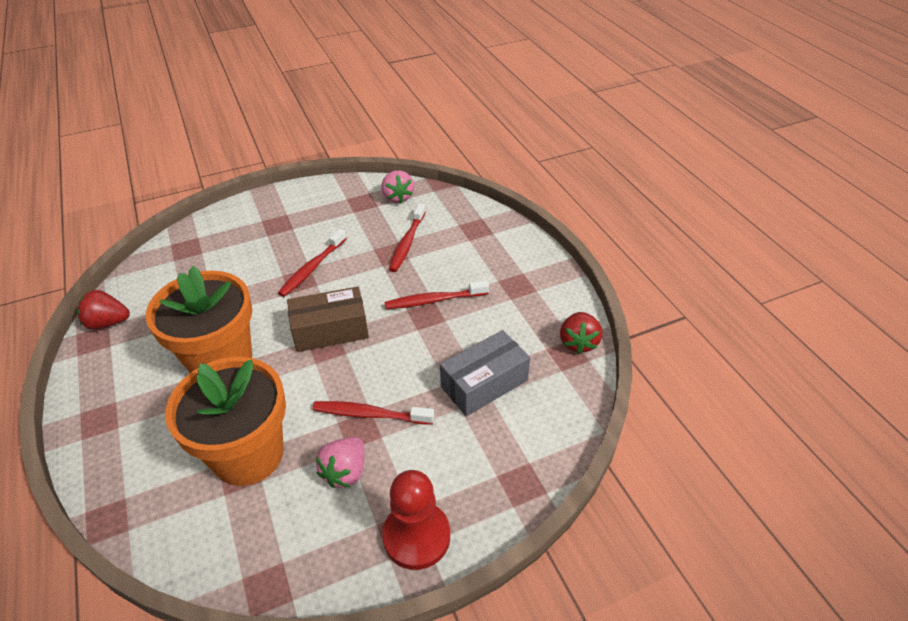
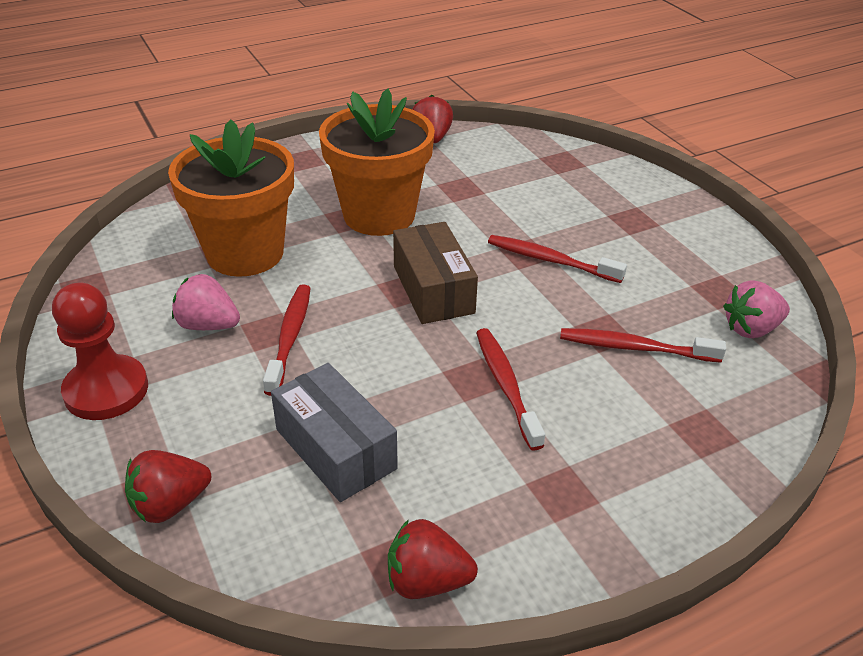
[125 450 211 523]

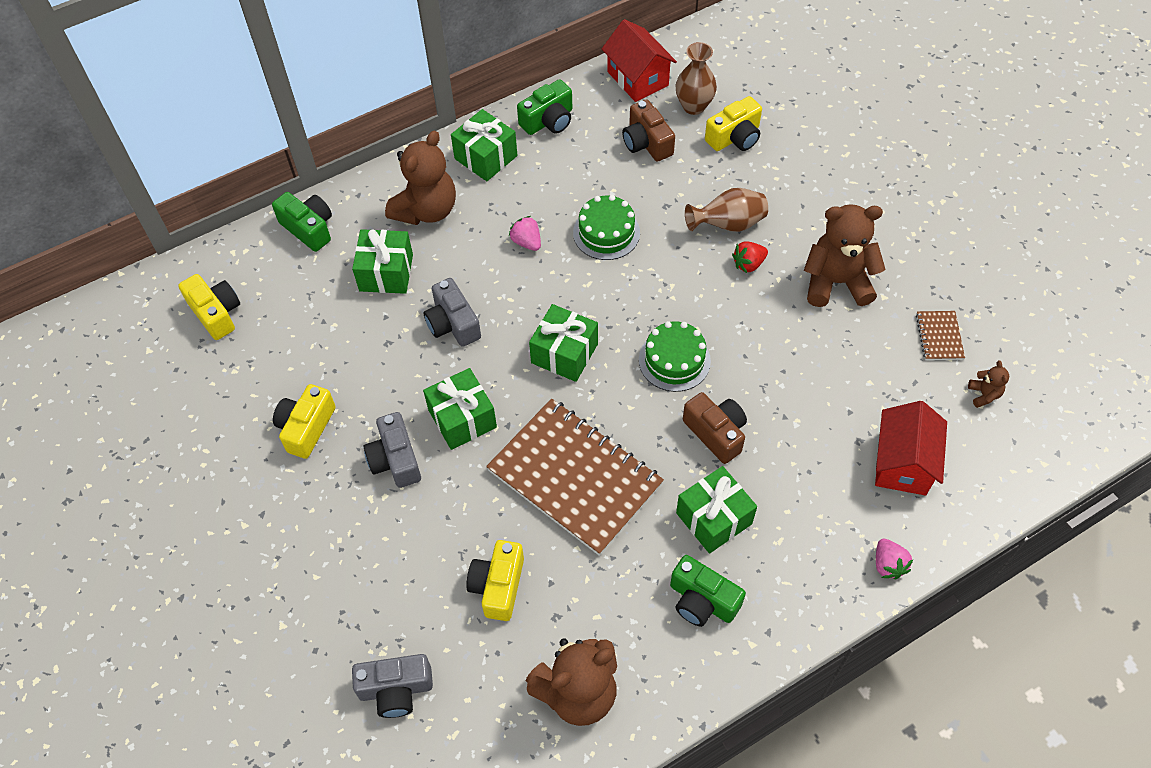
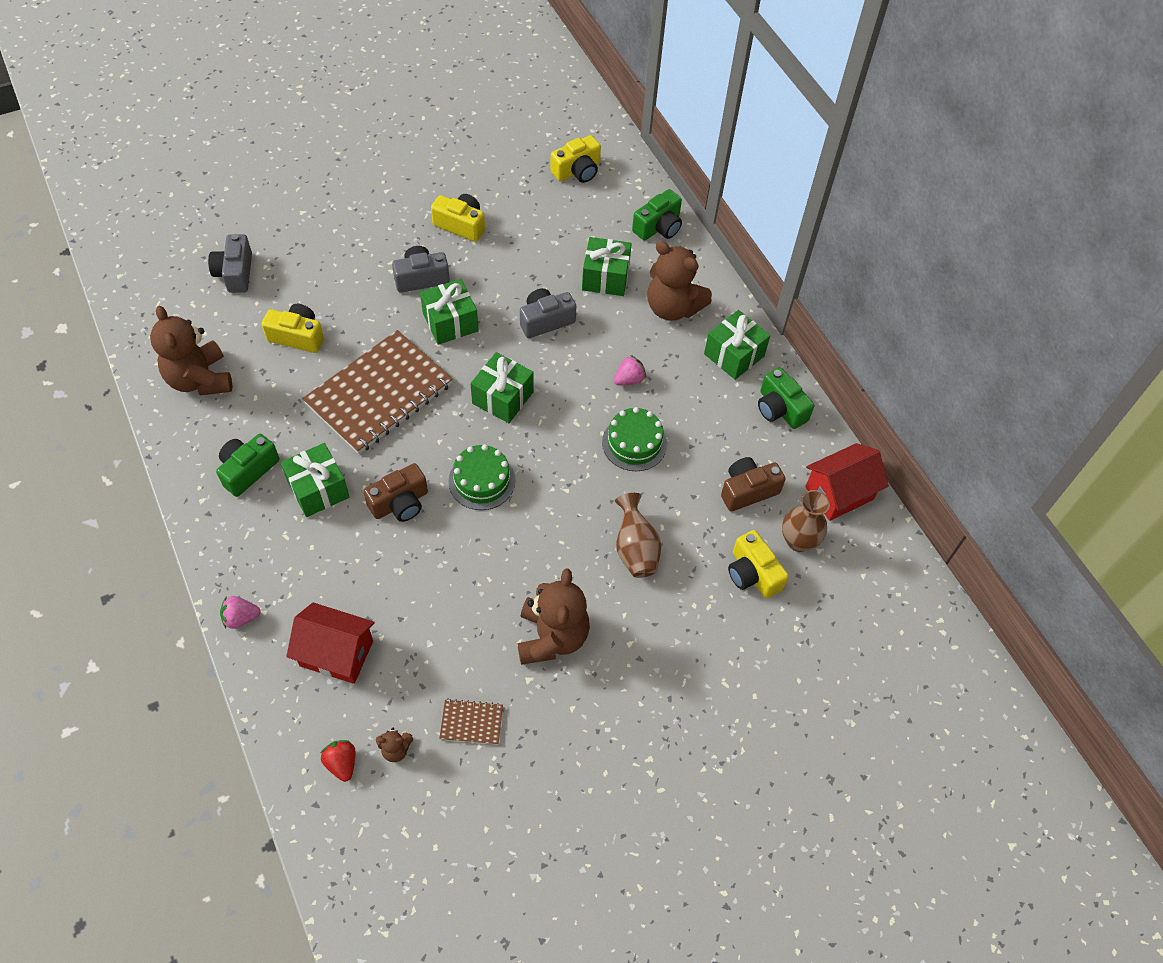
[321 740 356 782]

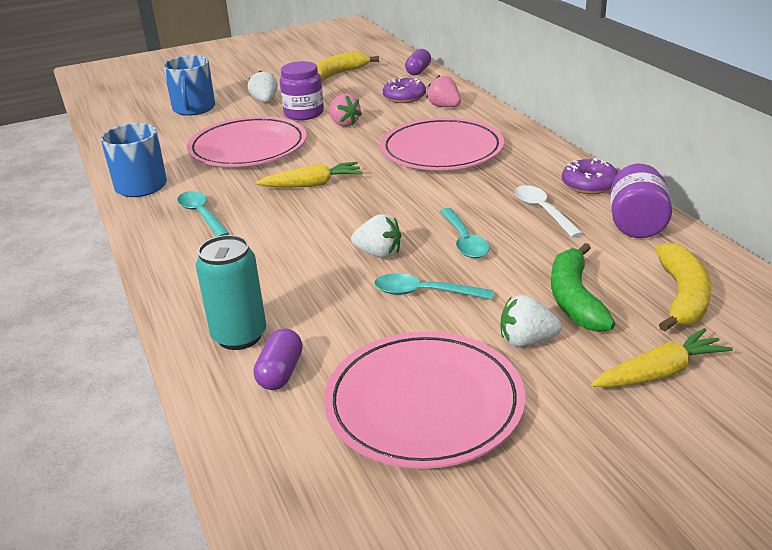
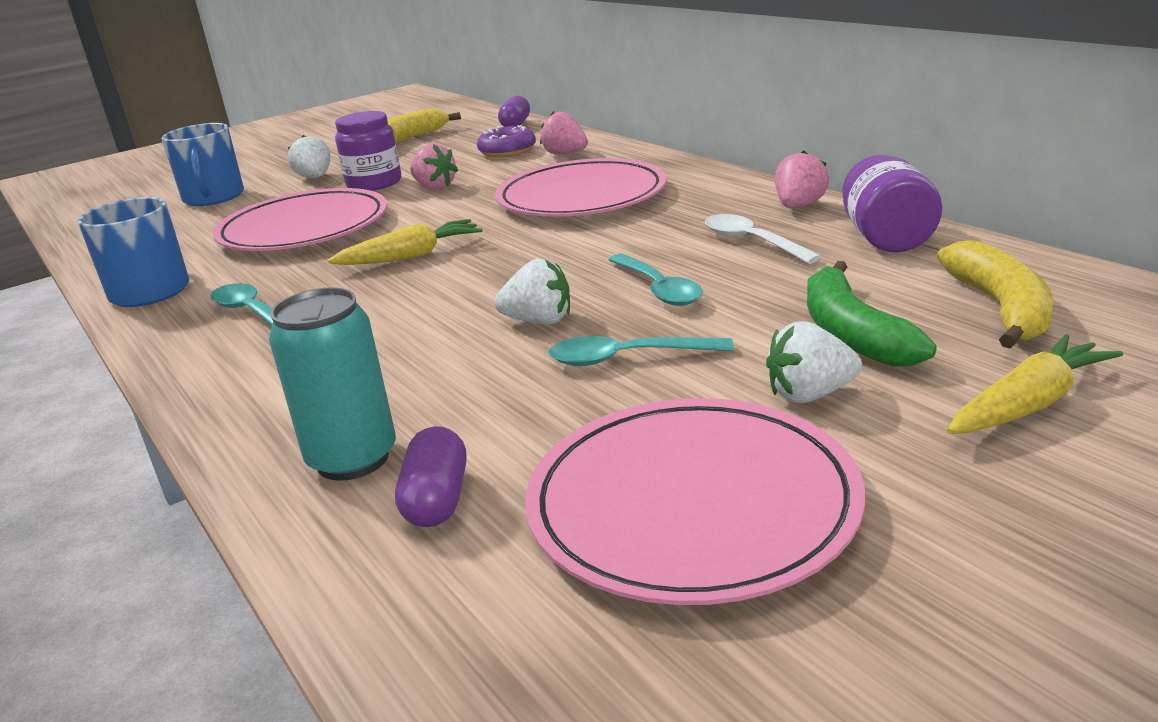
[775 150 829 208]

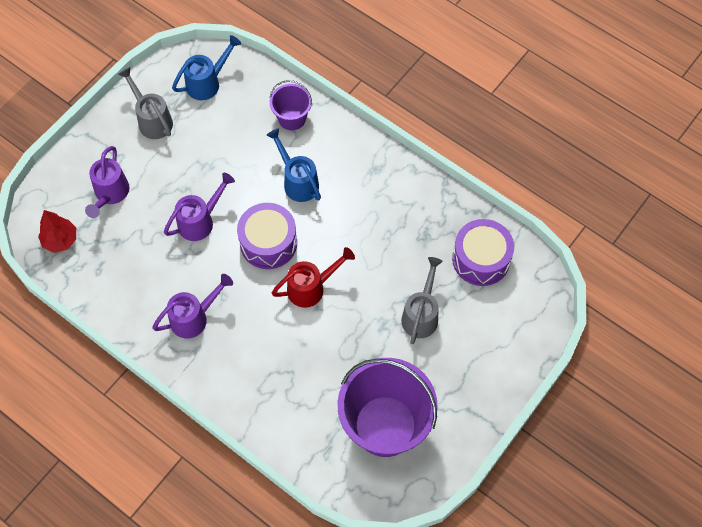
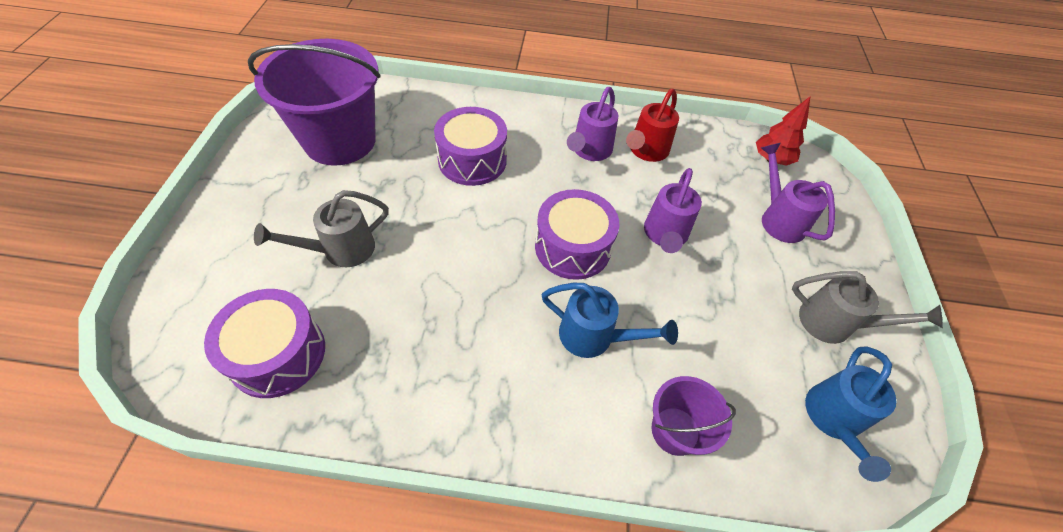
[254 190 389 267]
[434 107 507 186]
[626 88 679 162]

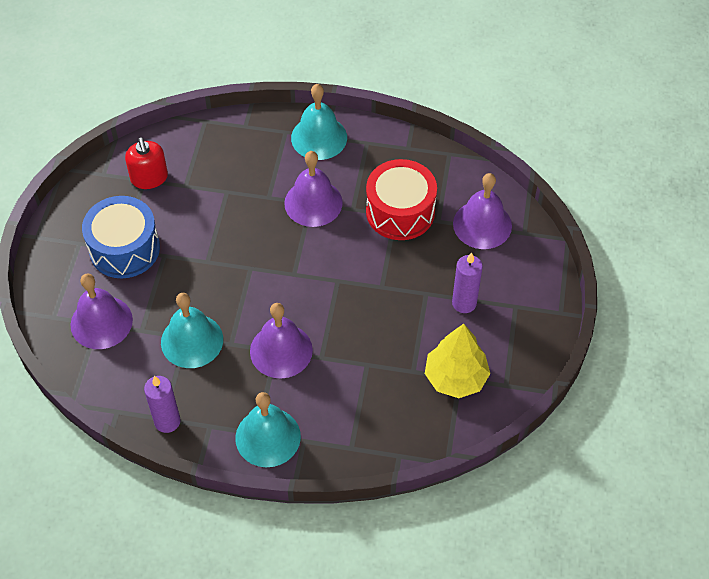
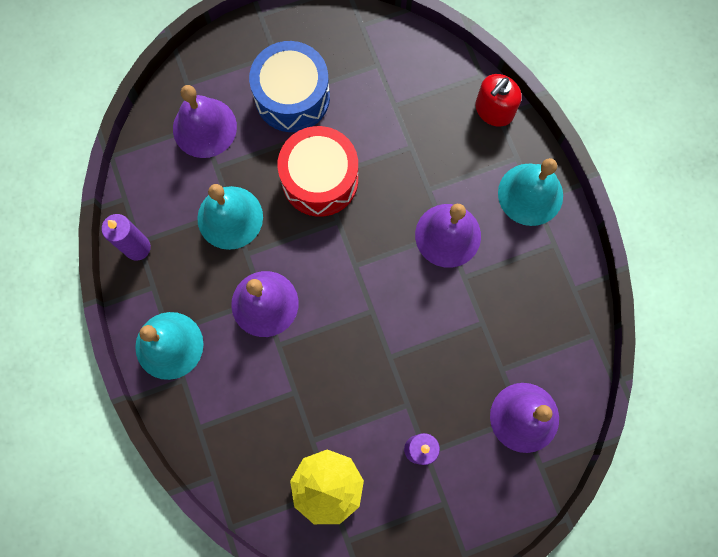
[277 126 358 217]
[475 74 521 127]

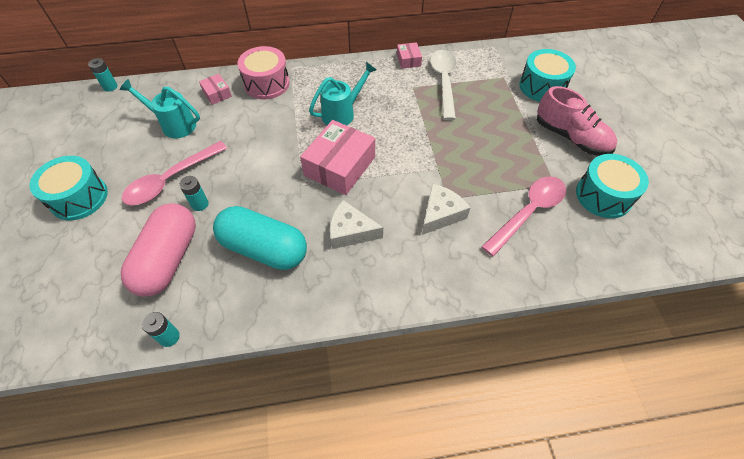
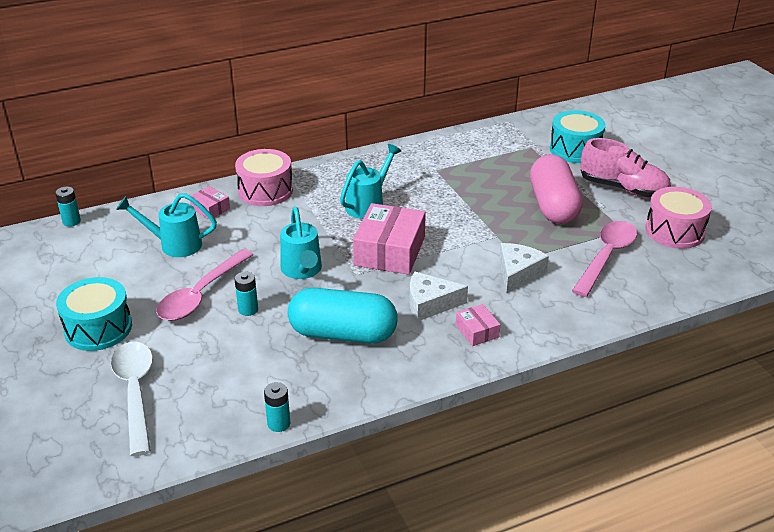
[111 342 153 456]
[280 207 322 279]
[456 304 500 346]
[530 154 583 224]
[645 187 712 249]

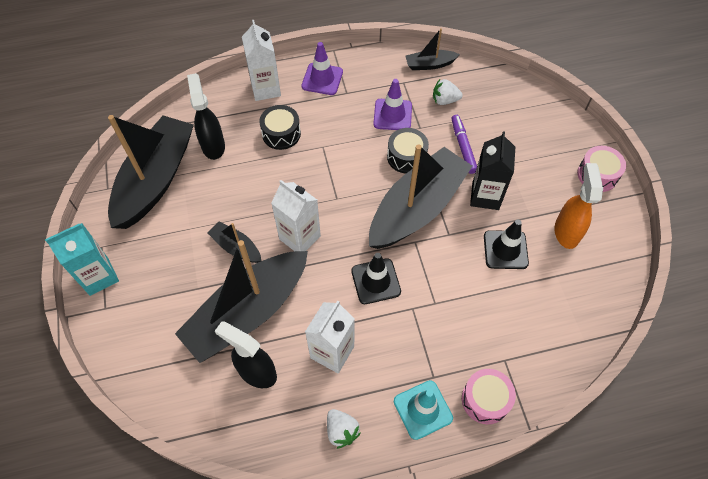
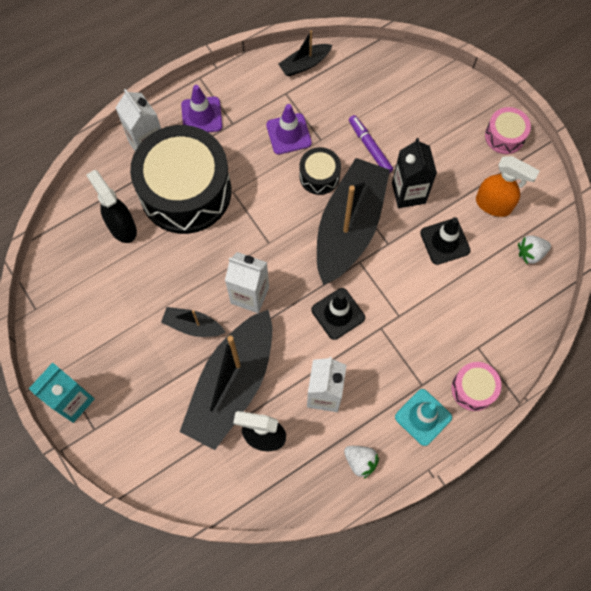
[130 125 231 234]
[476 156 540 217]
[518 235 551 265]
[108 115 194 229] (first image)

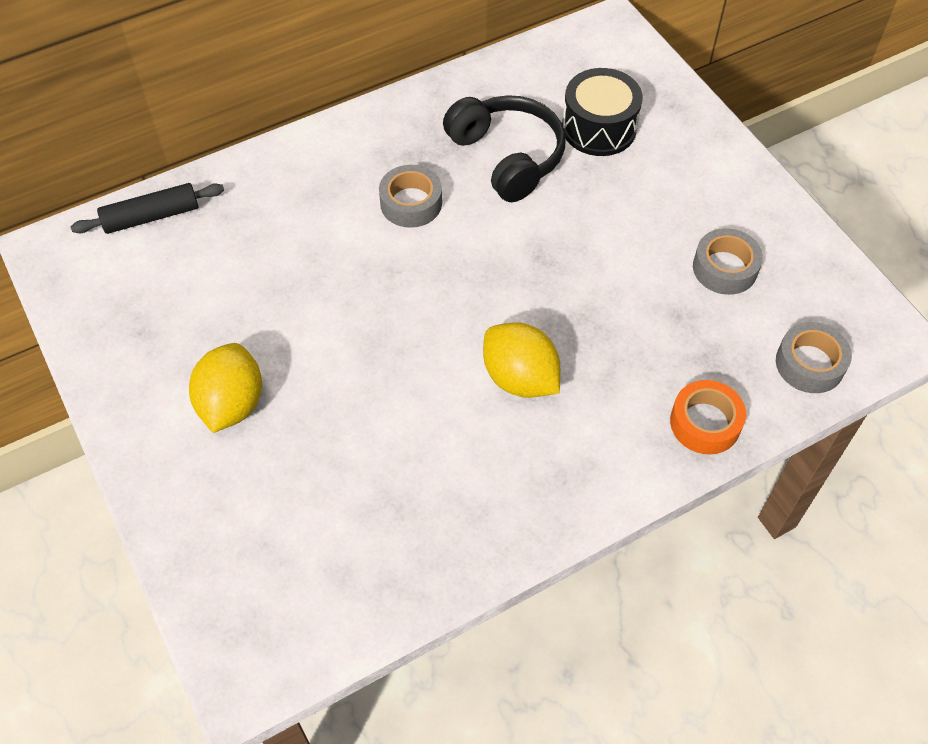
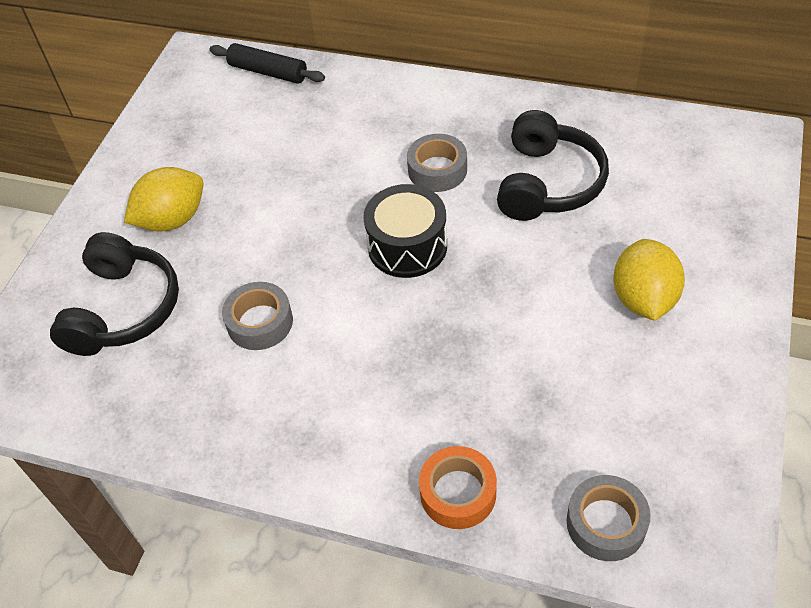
[50 232 179 356]
[222 282 293 350]
[363 184 447 278]
[613 239 685 321]

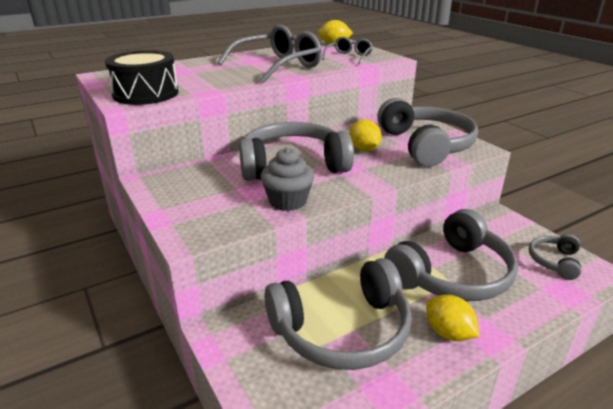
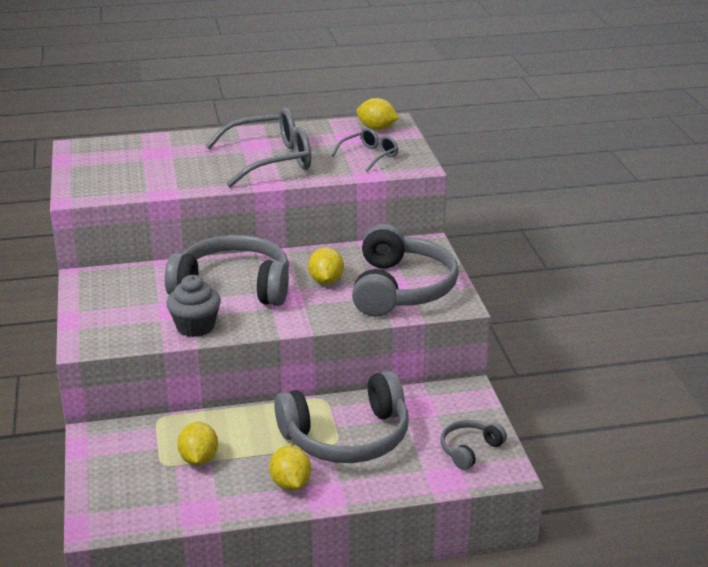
[177 422 218 466]
[105 50 178 105] (first image)

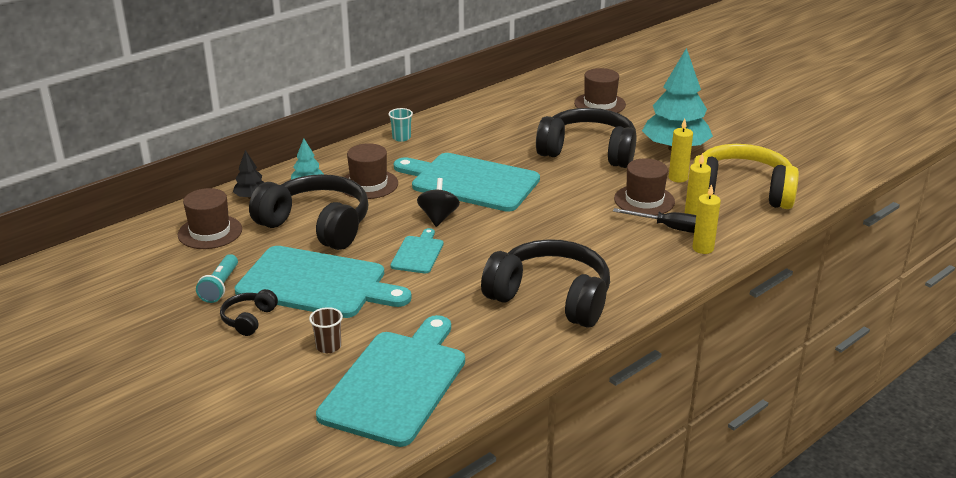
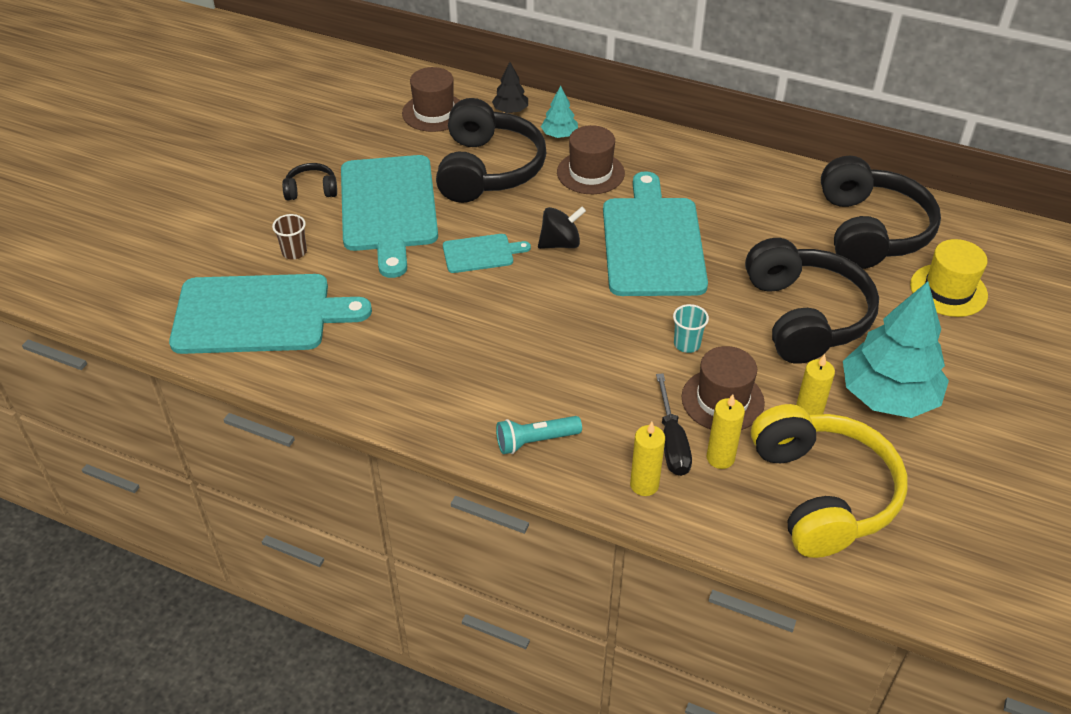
[496 416 582 454]
[673 304 709 353]
[821 156 941 269]
[910 239 988 317]

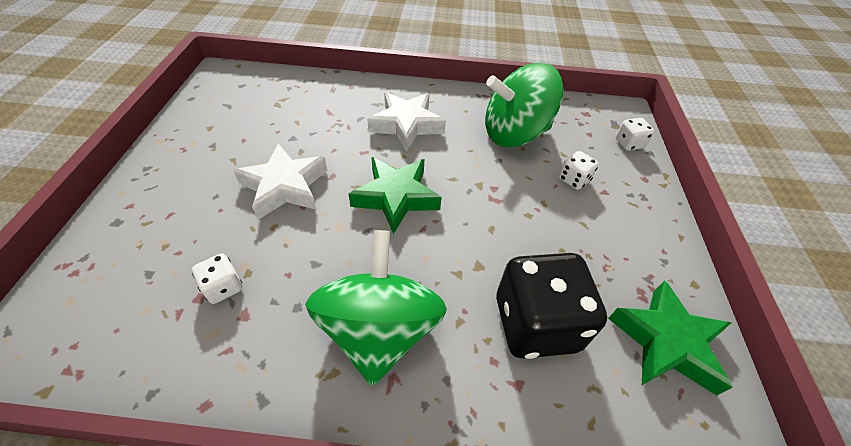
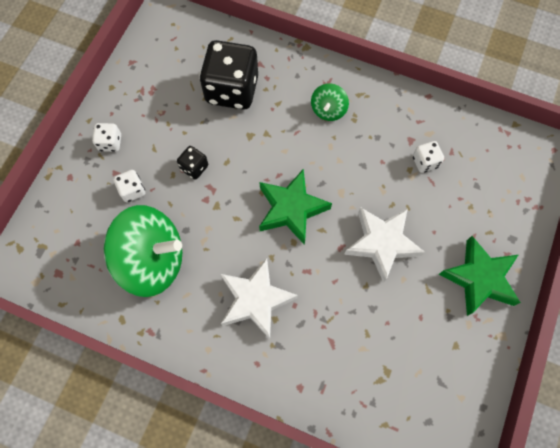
[92 123 121 152]
[177 146 208 179]
[311 83 349 121]
[439 236 521 316]

